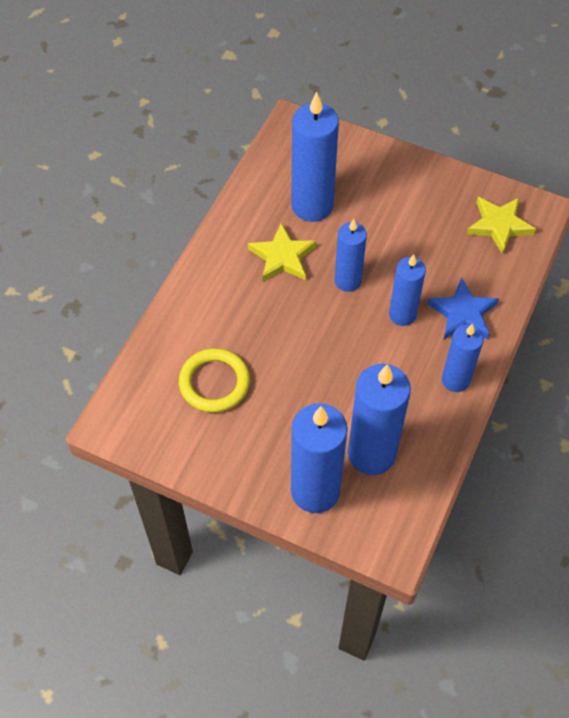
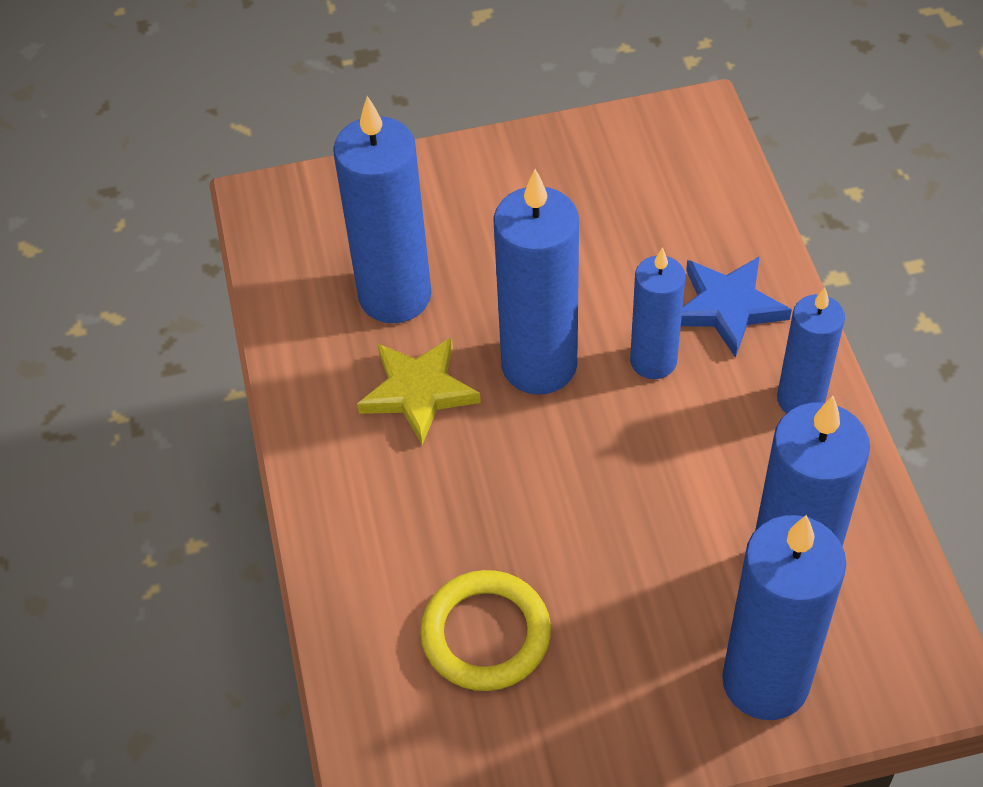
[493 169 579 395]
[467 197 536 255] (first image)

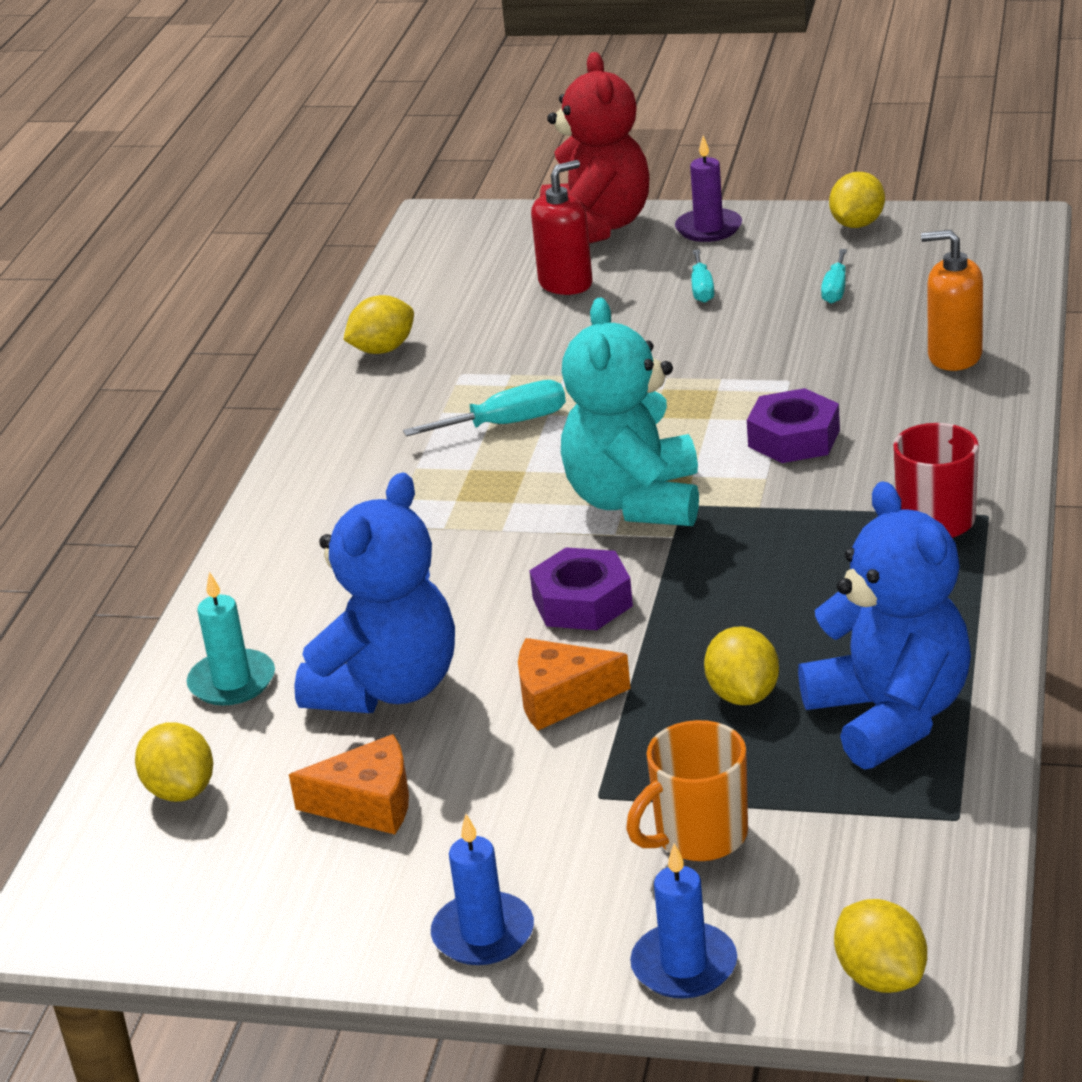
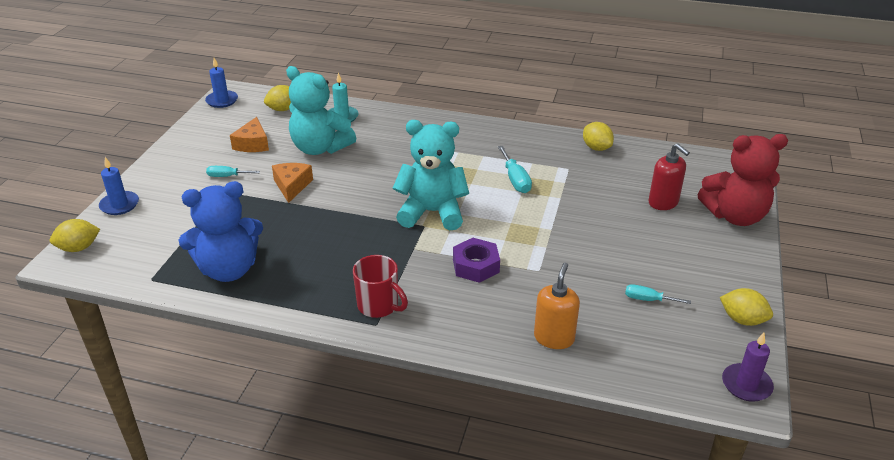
[205 58 238 108]
[206 166 260 177]
[286 66 356 155]
[722 333 774 402]
[529 547 633 630] (first image)
[626 720 748 861] (first image)
[704 626 779 705] (first image)

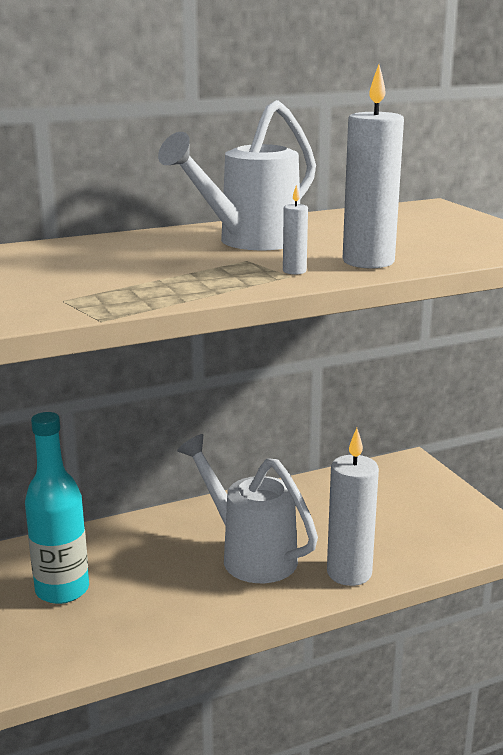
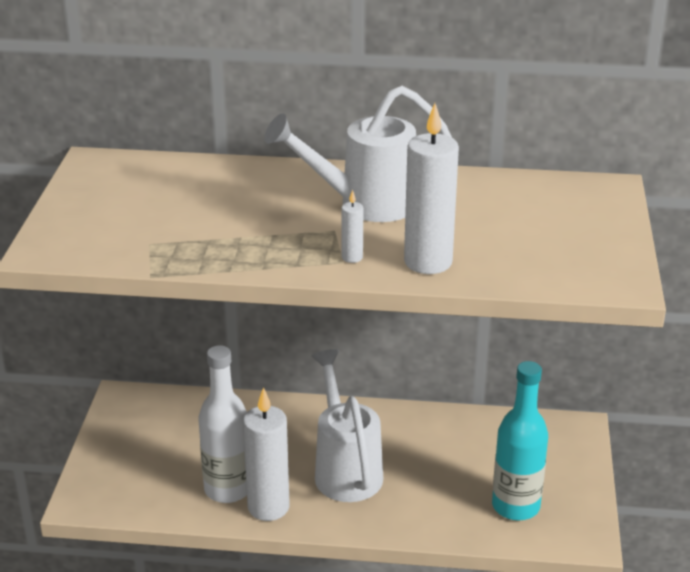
[198 345 247 503]
[243 387 290 521]
[492 361 548 521]

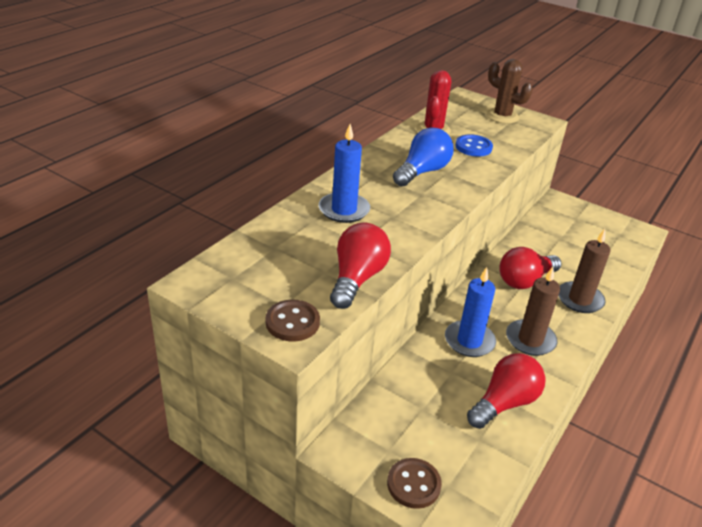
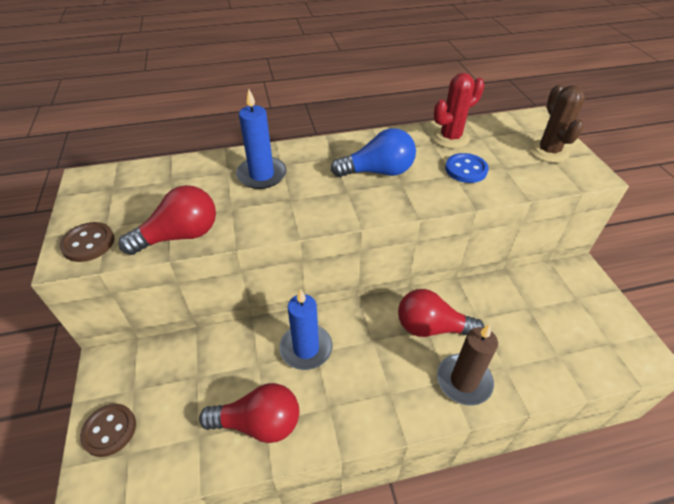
[506 267 560 356] (first image)

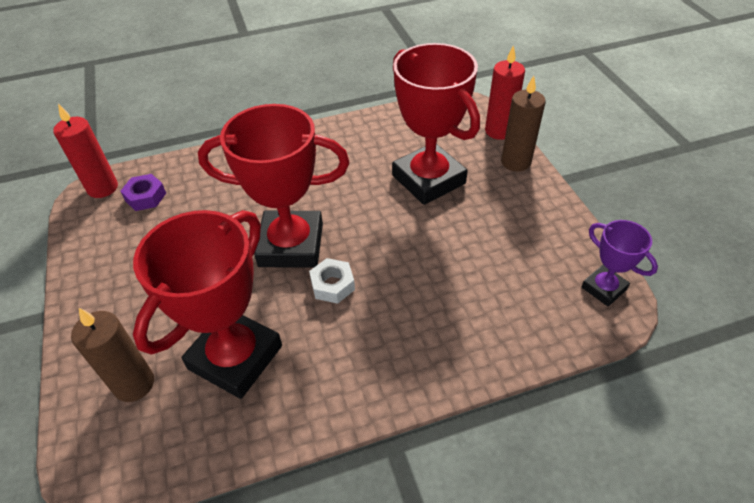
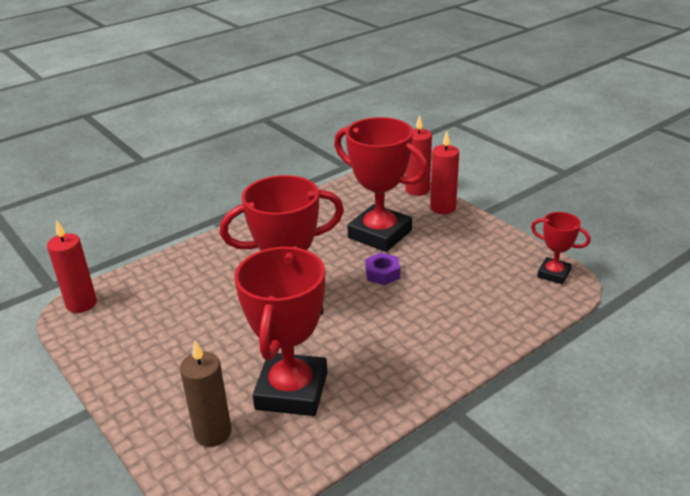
[365 253 400 285]
[430 131 459 214]
[531 212 591 284]
[309 258 355 304] (first image)

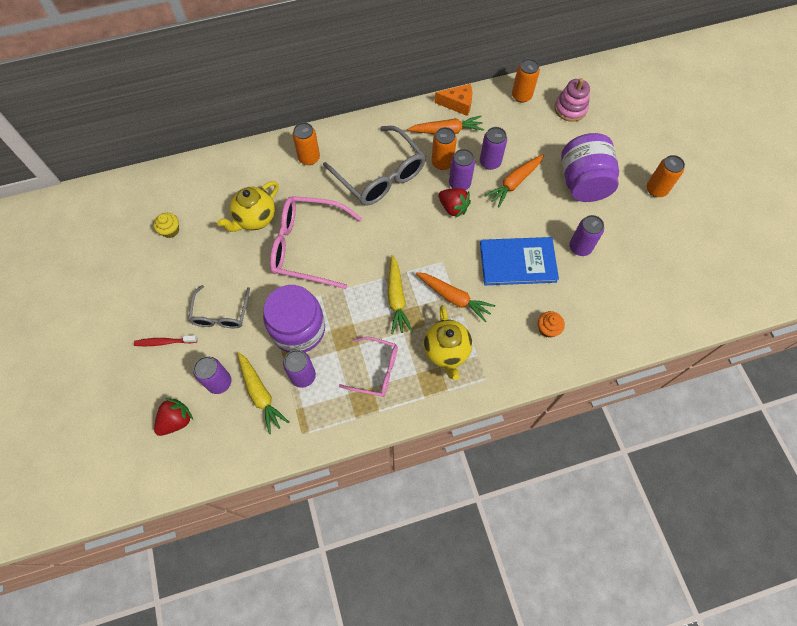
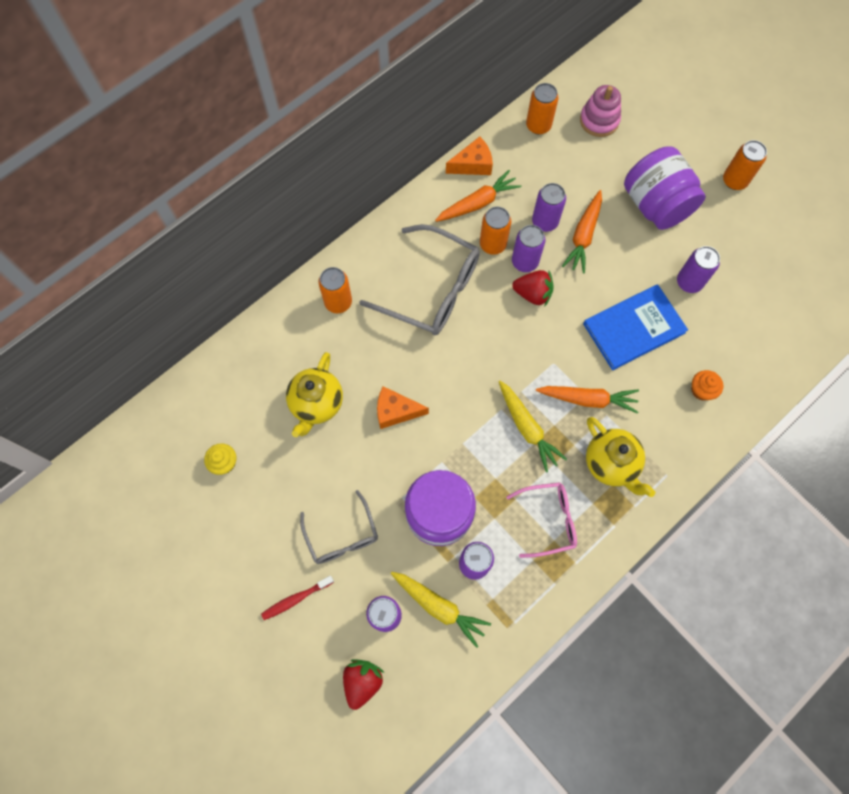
[377 386 429 429]

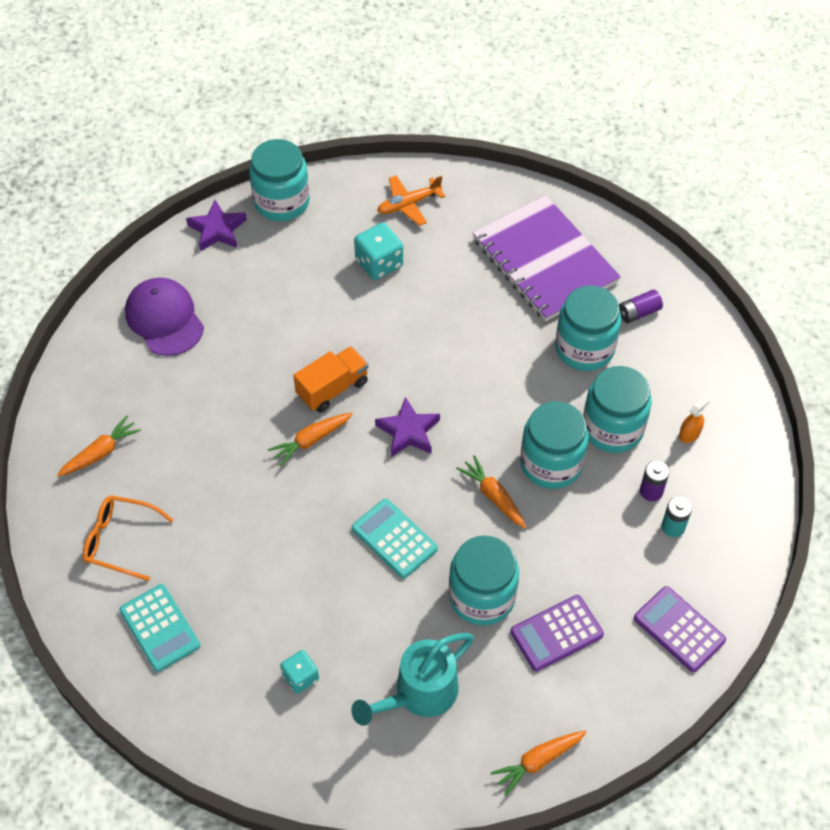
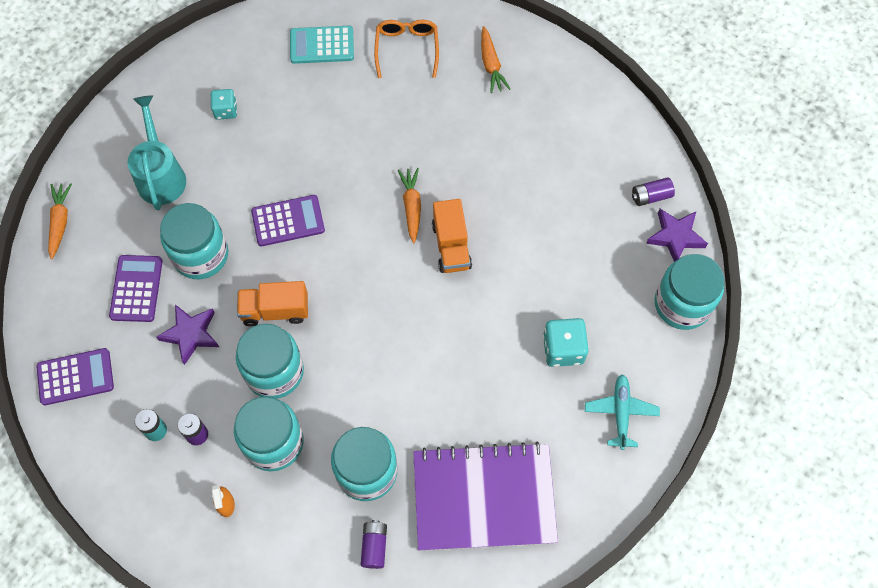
[156 304 219 365]
[237 281 308 326]
[251 195 325 246]
[374 20 439 78]
[585 374 660 450]
[632 177 675 206]
[125 278 204 356] (first image)

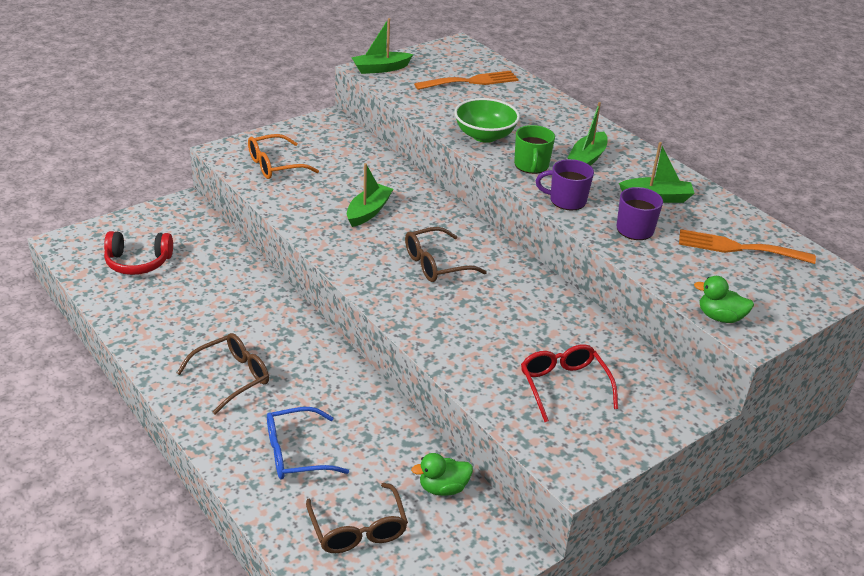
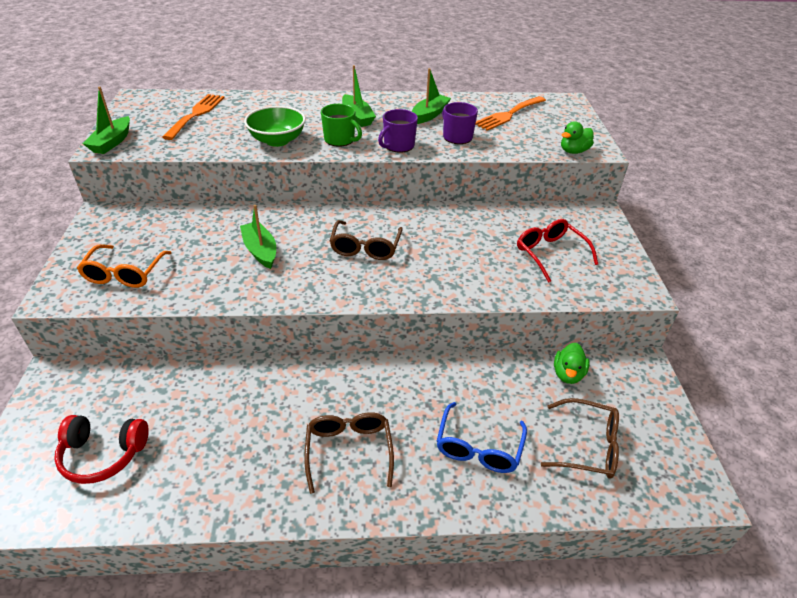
[54 415 149 484]
[517 219 598 283]

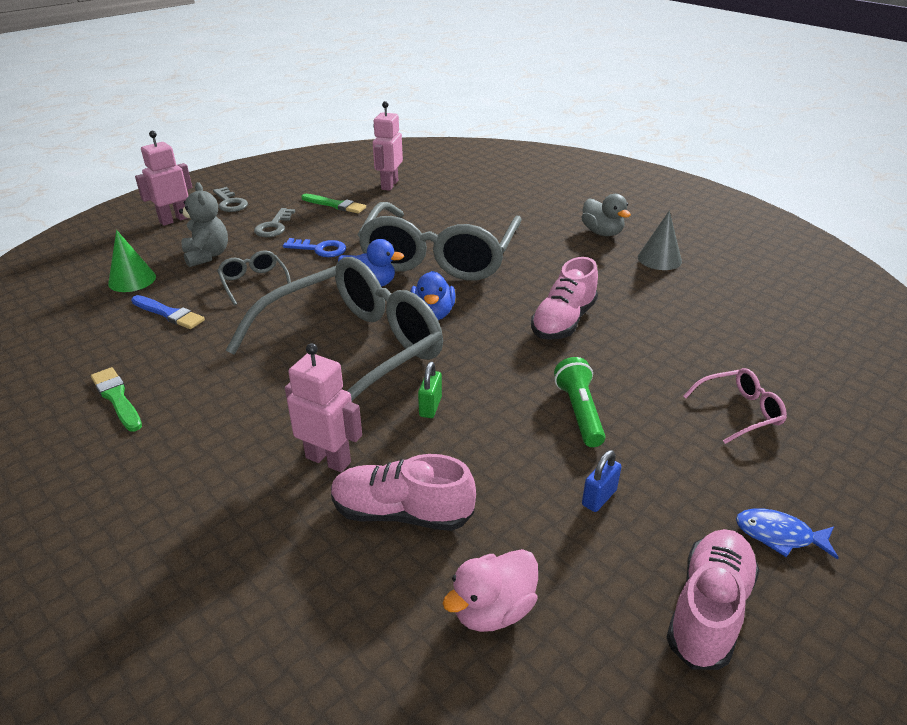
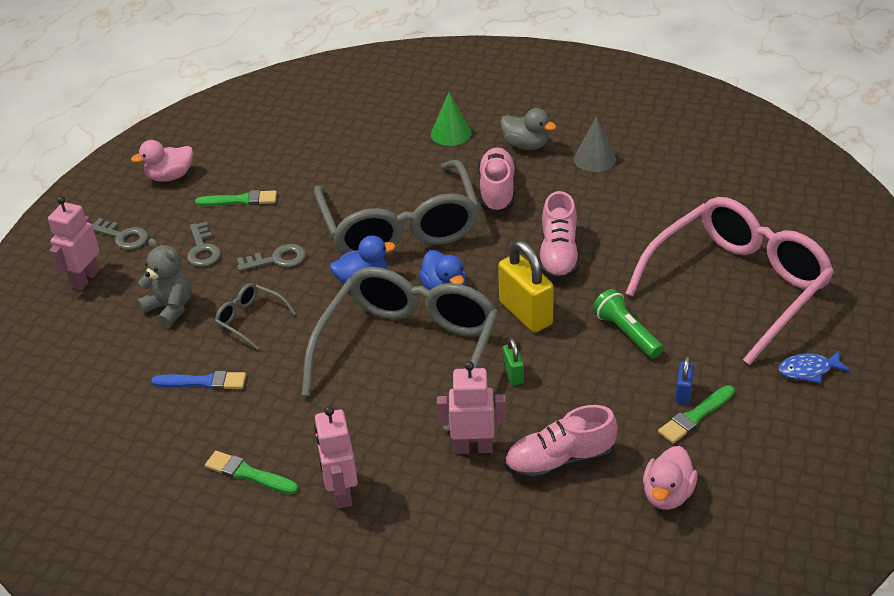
[131 140 193 182]
[237 244 306 271]
[314 406 358 509]
[431 92 471 146]
[478 147 516 213]
[498 240 554 333]
[625 197 834 365]
[658 385 735 444]

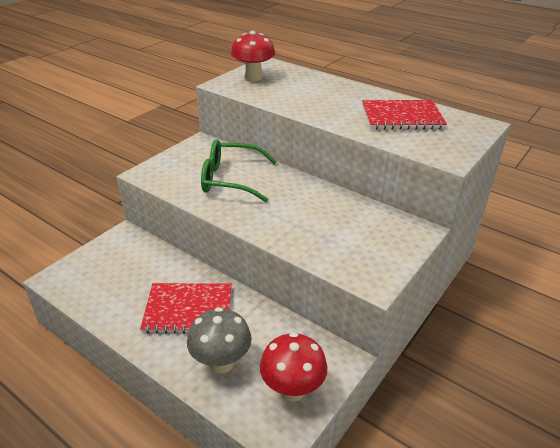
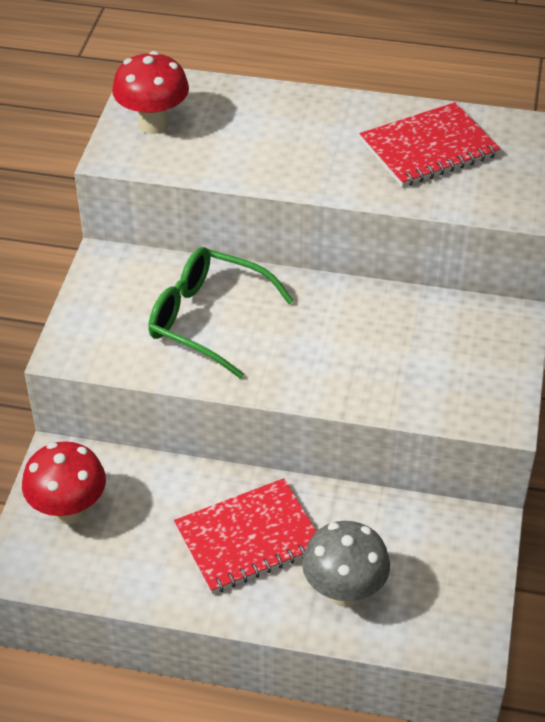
[22 441 106 524]
[148 247 294 379]

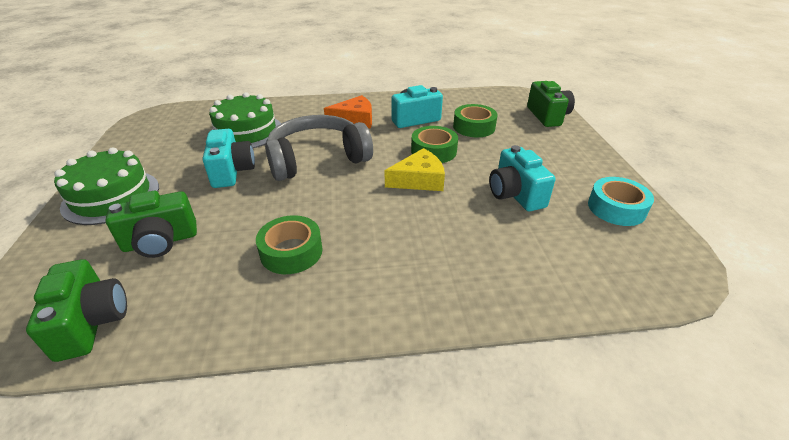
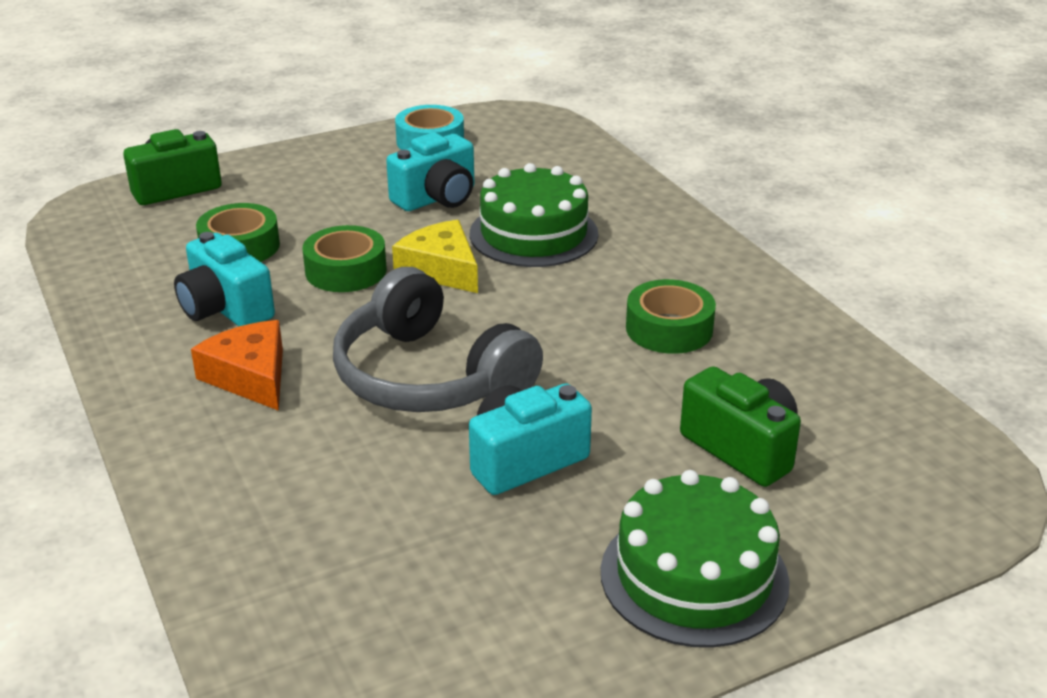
[470 163 598 267]
[26 259 127 362] (first image)

